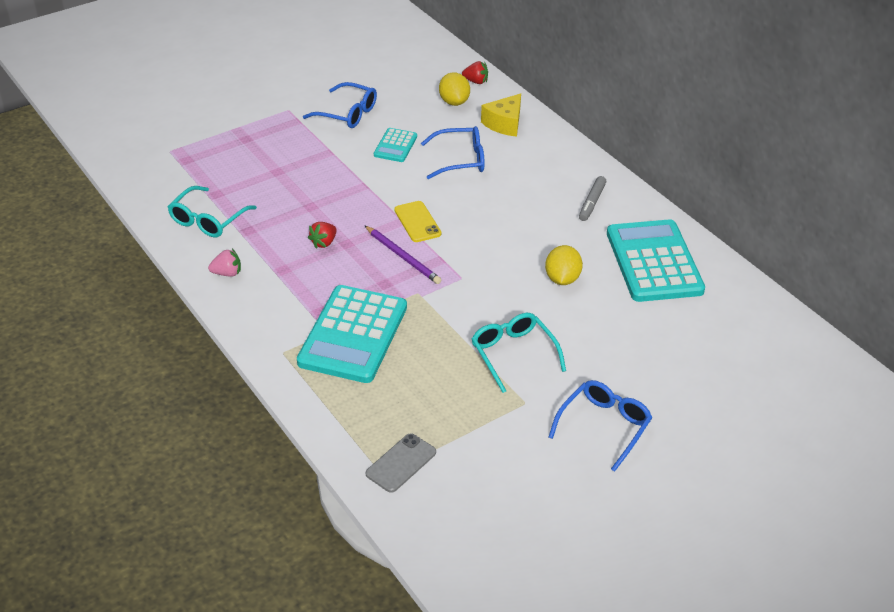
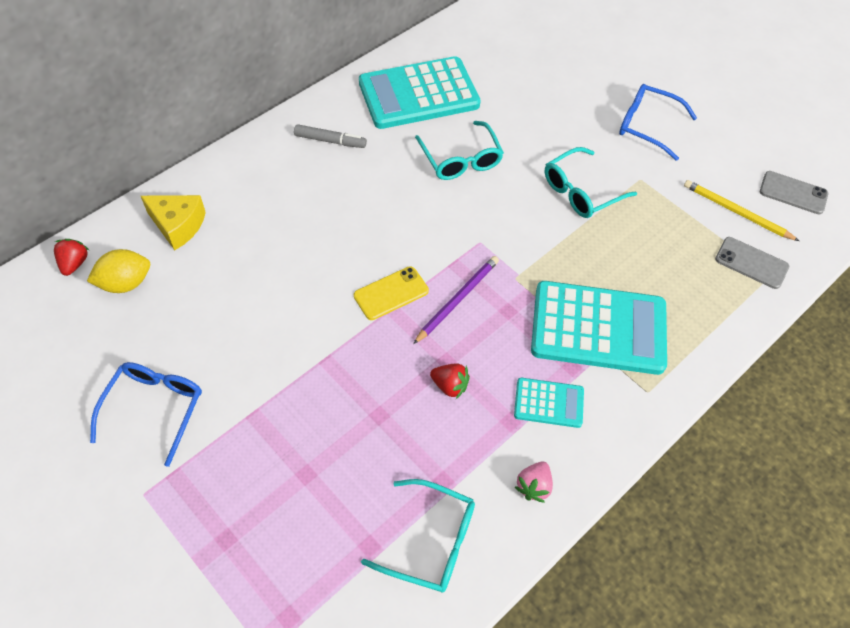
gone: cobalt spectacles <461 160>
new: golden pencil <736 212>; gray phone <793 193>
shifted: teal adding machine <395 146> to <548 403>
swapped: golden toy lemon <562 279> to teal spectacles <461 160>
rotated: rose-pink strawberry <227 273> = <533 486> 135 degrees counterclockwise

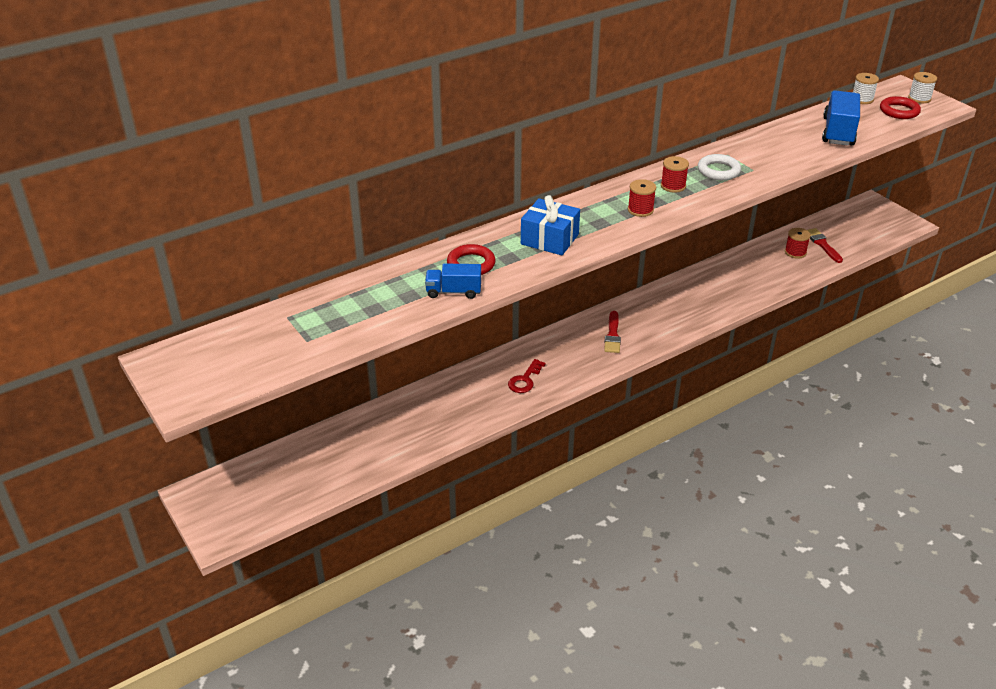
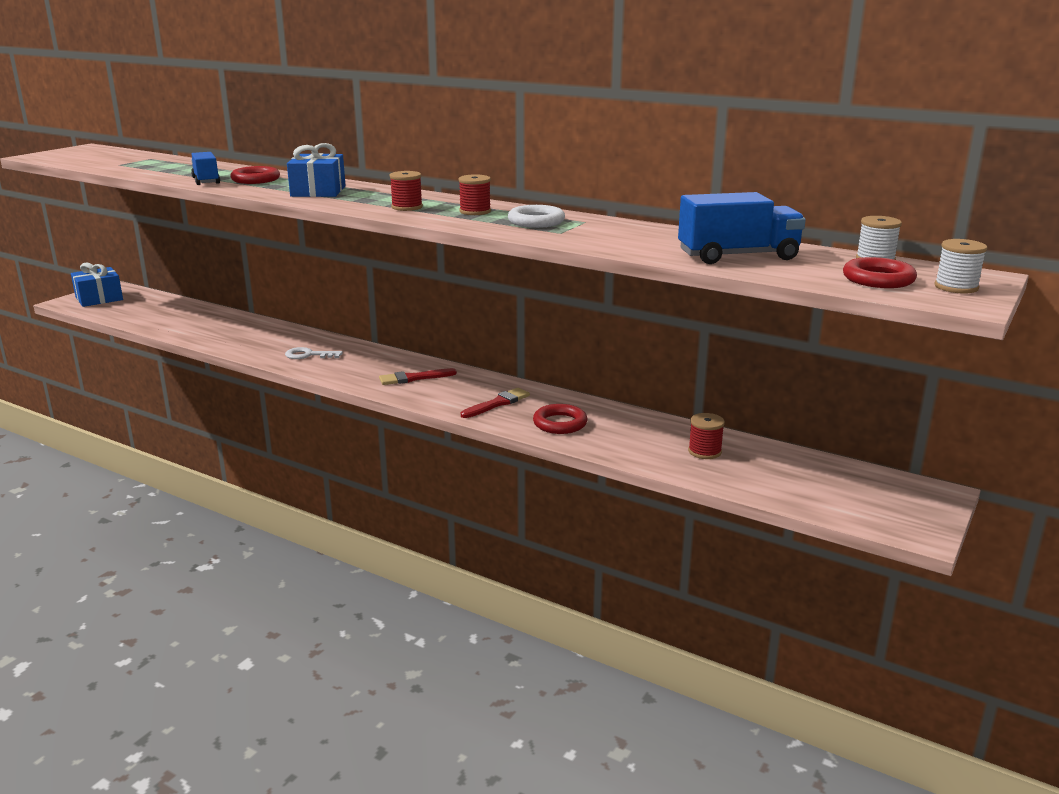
new: cobalt present <99 298>; scarlet ring <560 423>
shifted: scarlet paint brush <822 244> to <497 403>
repainted: scarlet key <525 380> to snow-white key <308 355>

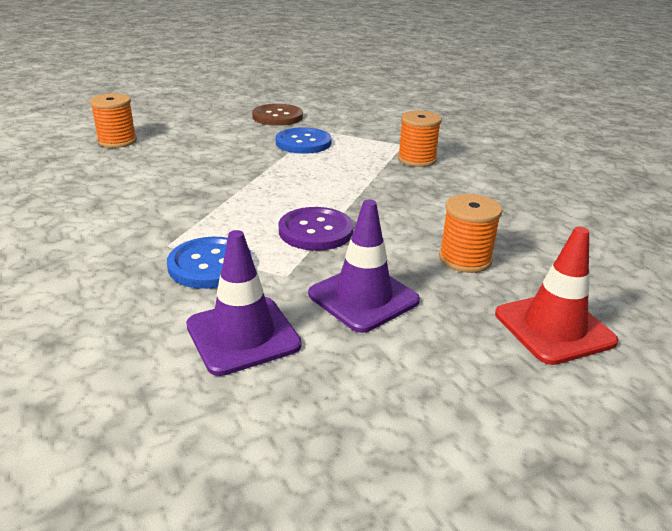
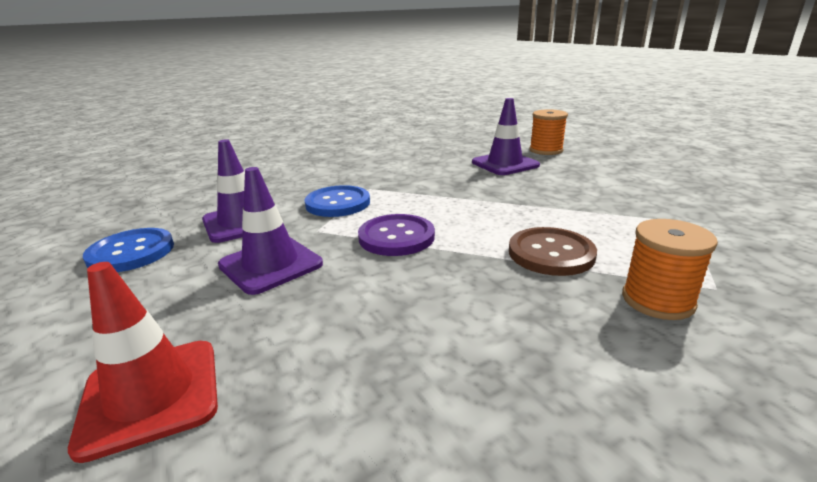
gone: orange-coloured bobbin <465 259>
new: violet traffic cone <505 164>
shifted: cobalt sewing button <303 143> to <131 252>; russet sewing button <277 117> to <551 253>

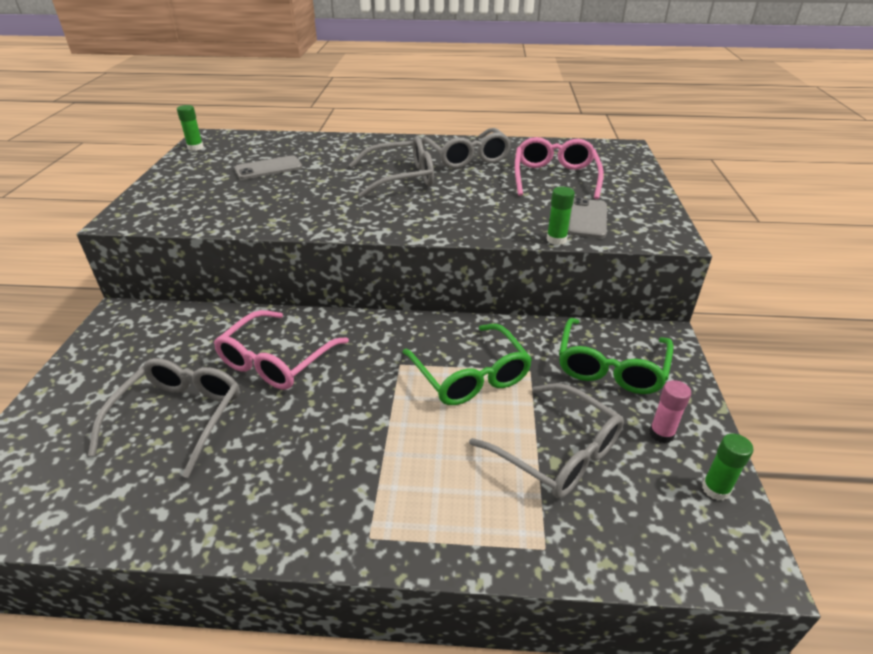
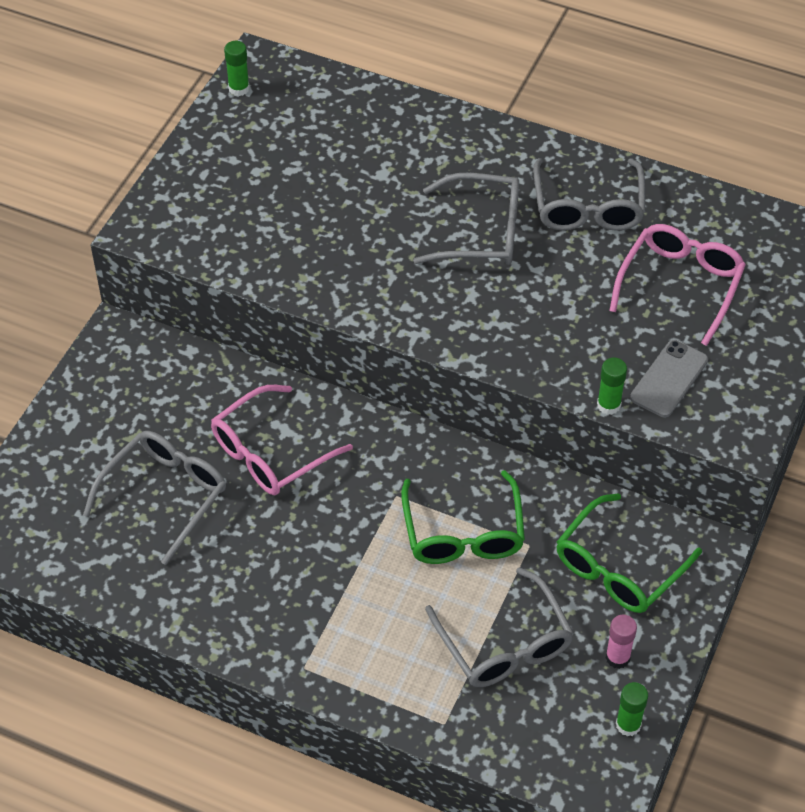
gone: gray phone <268 168>

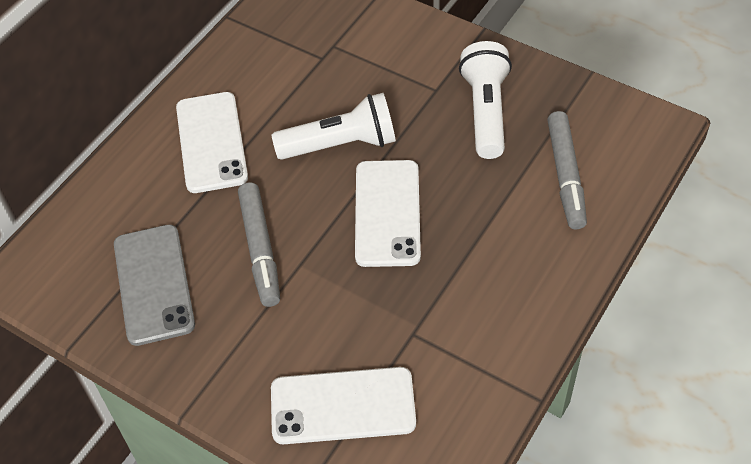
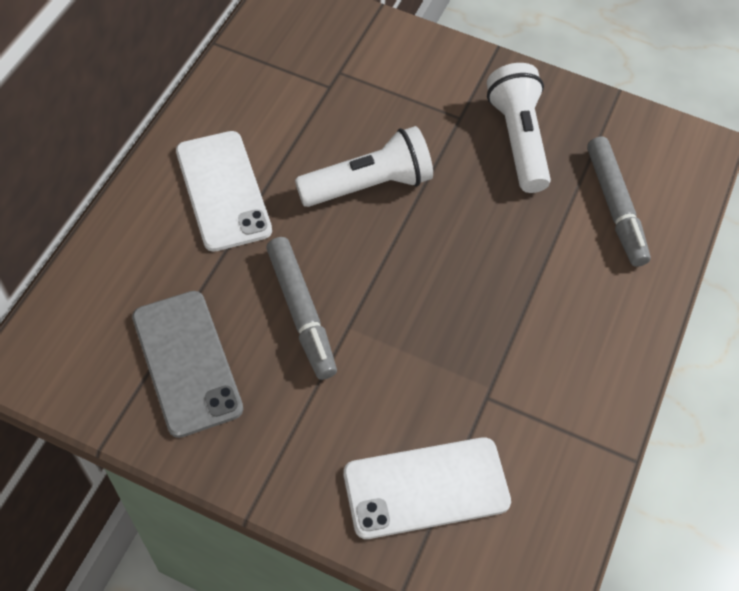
gone: snow-white phone <387 213>

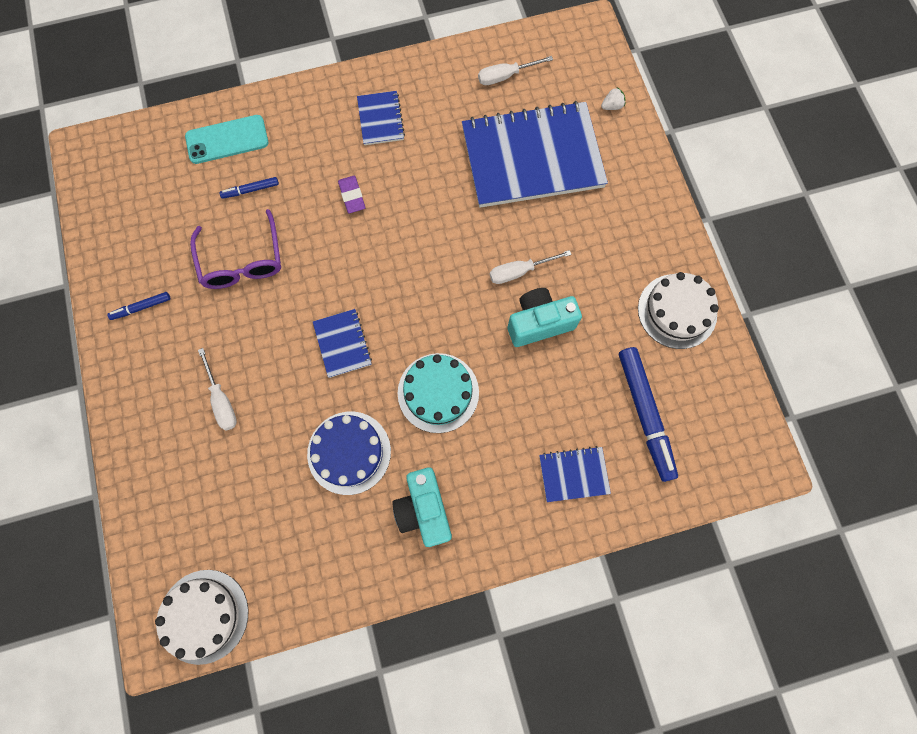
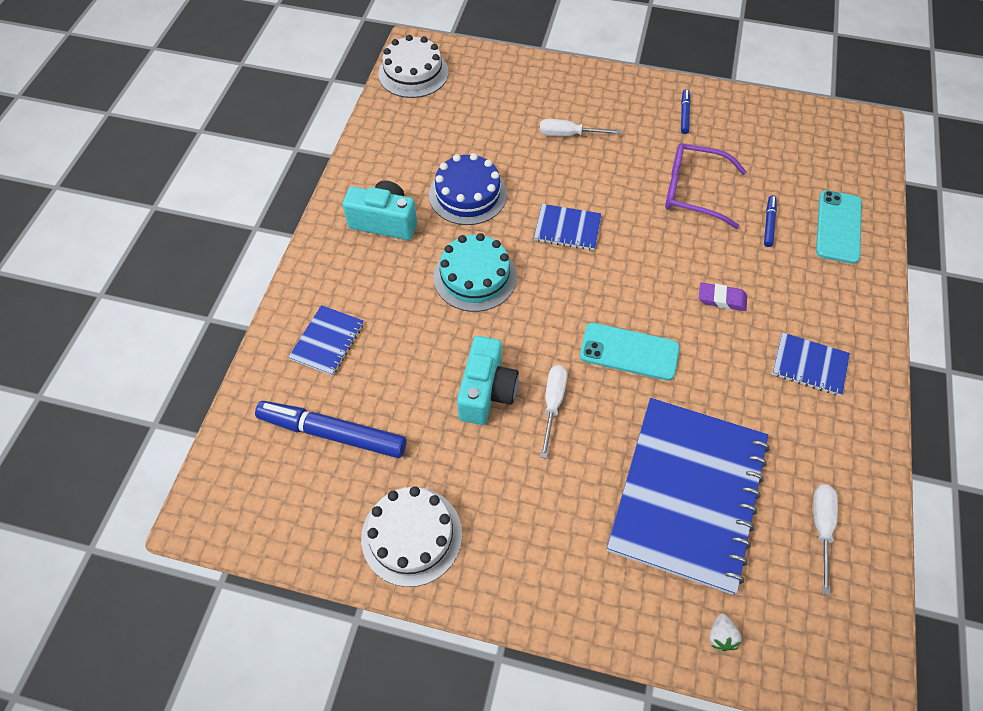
new: teal phone <629 352>

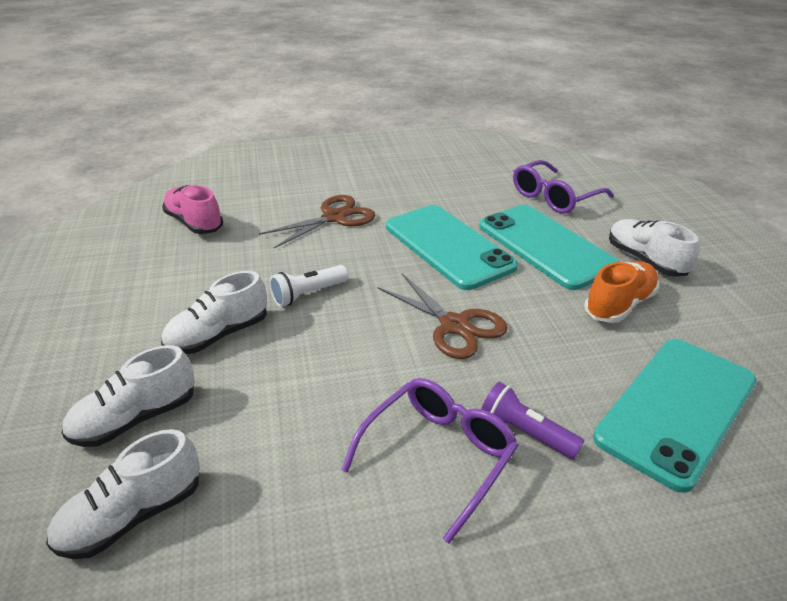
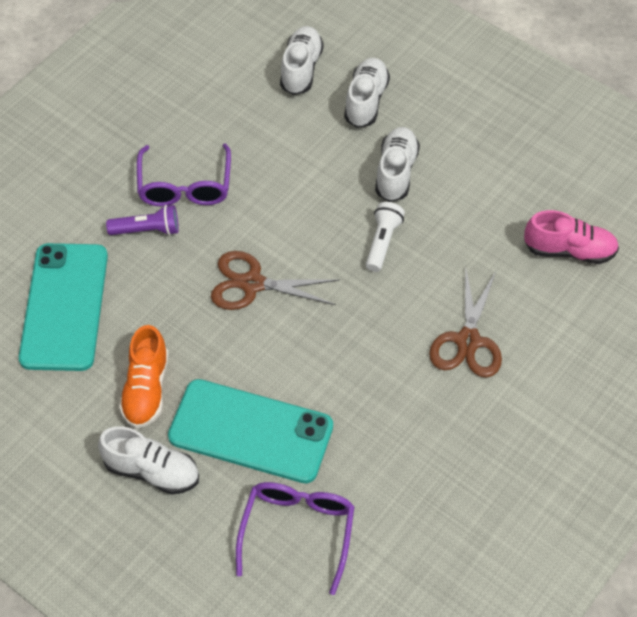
gone: teal phone <448 246>

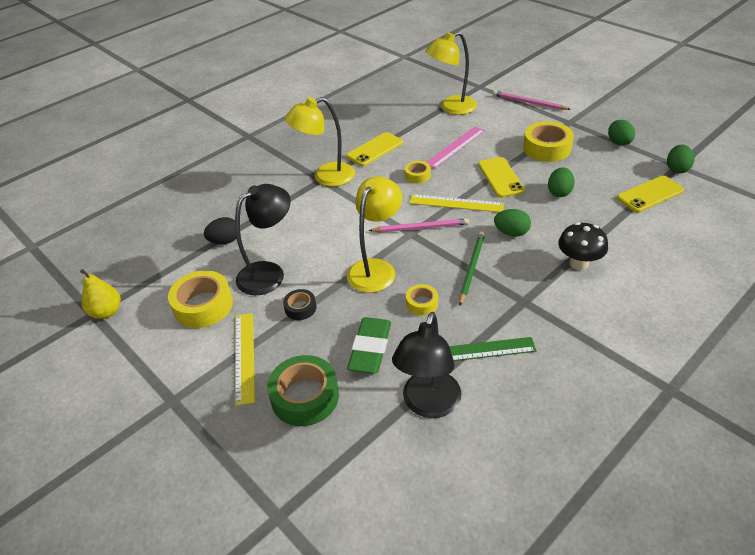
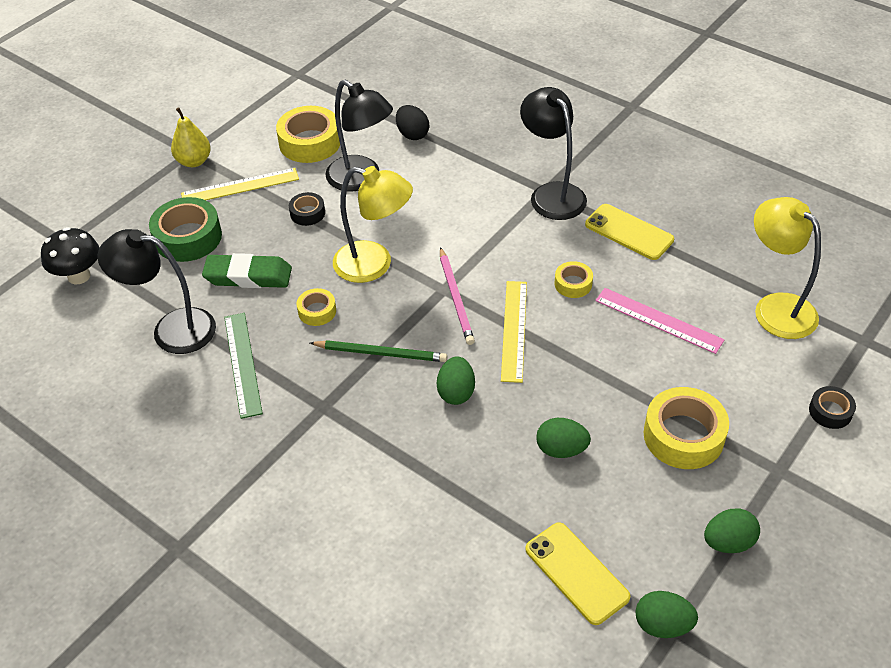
gone: golden phone <500 177>
shifted: ebony fungus <579 263> to <79 276>; golden toy pear <107 312> to <194 161>
swapped: rose-pink pencil <529 102> to ebony roll of tape <830 411>
repainted: golden lamp <325 177> to ebony lamp <552 193>

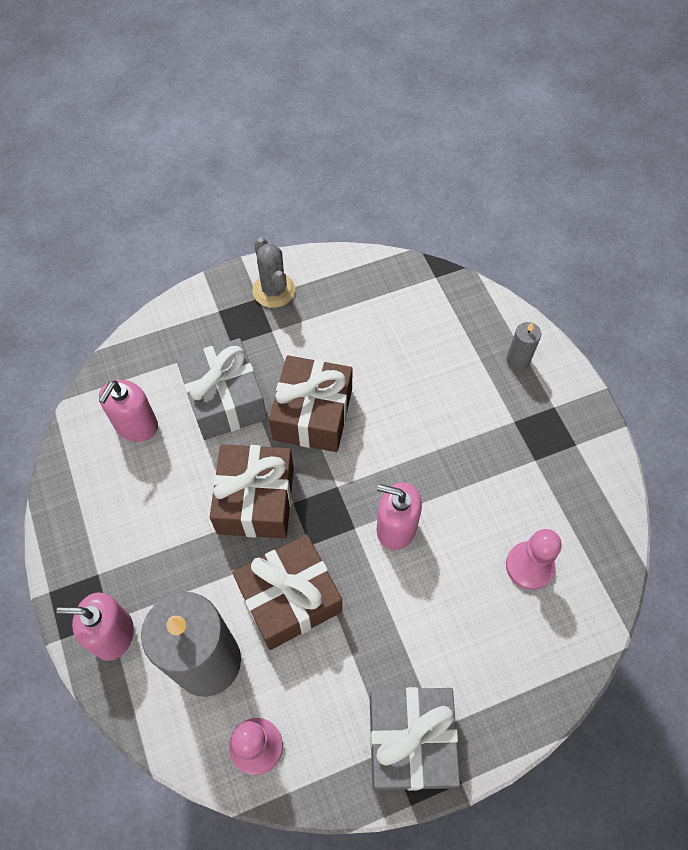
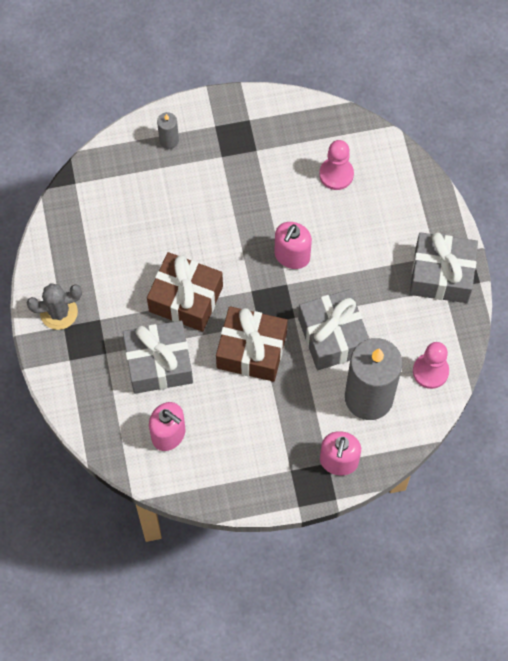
repainted: russet present <290 598> to gray present <332 336>

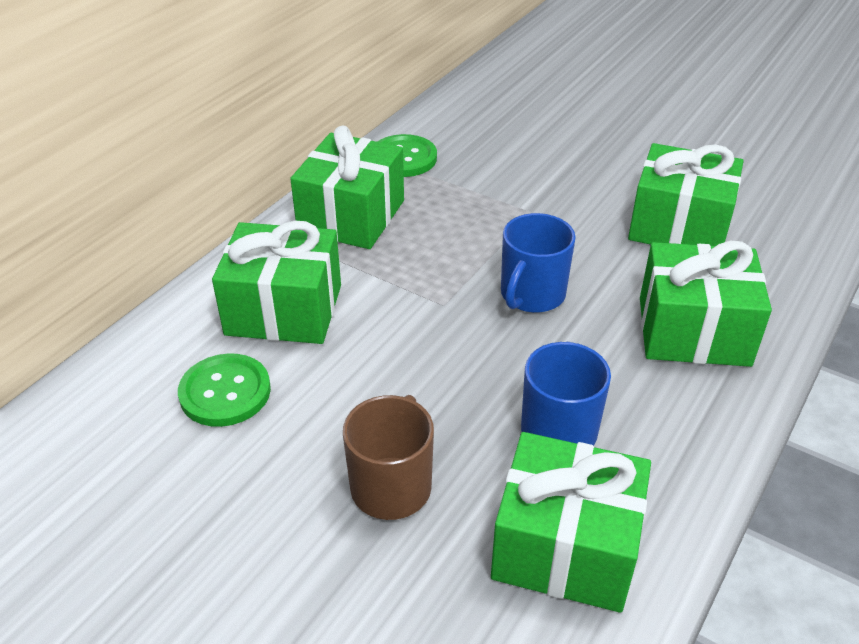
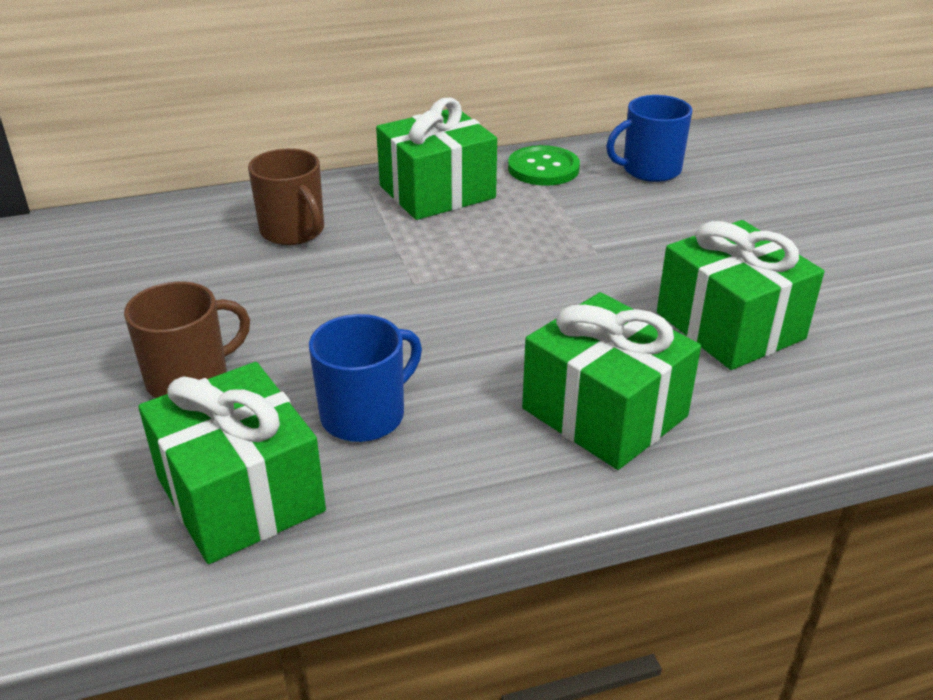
gone: leaf-green sewing button <225 392>
shifted: cobalt coffee mug <531 295> to <649 170>
swapped: leaf-green present <284 310> to russet coffee mug <293 231>

